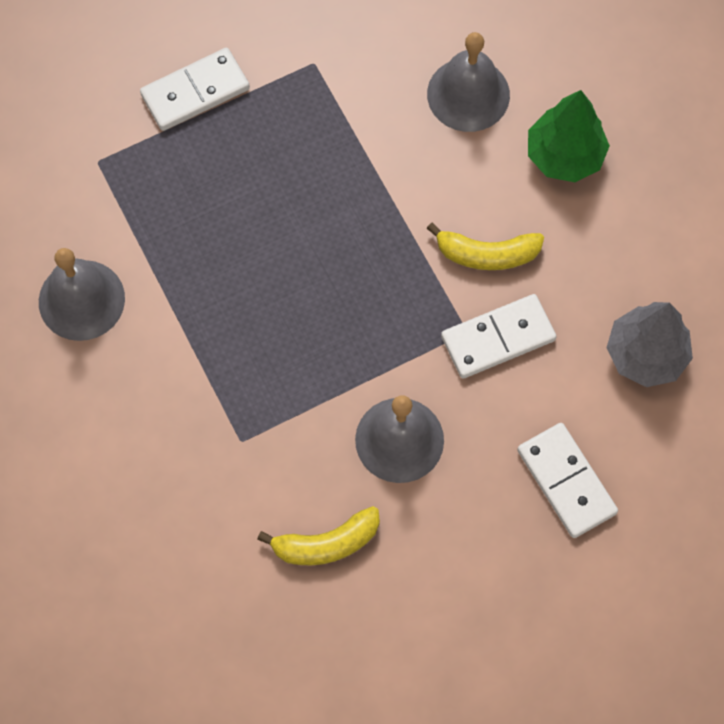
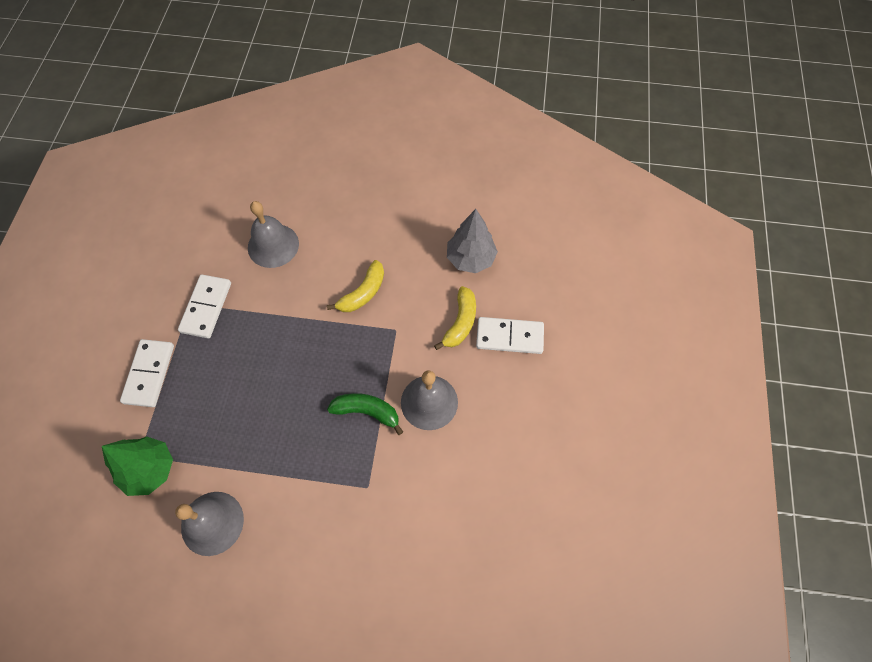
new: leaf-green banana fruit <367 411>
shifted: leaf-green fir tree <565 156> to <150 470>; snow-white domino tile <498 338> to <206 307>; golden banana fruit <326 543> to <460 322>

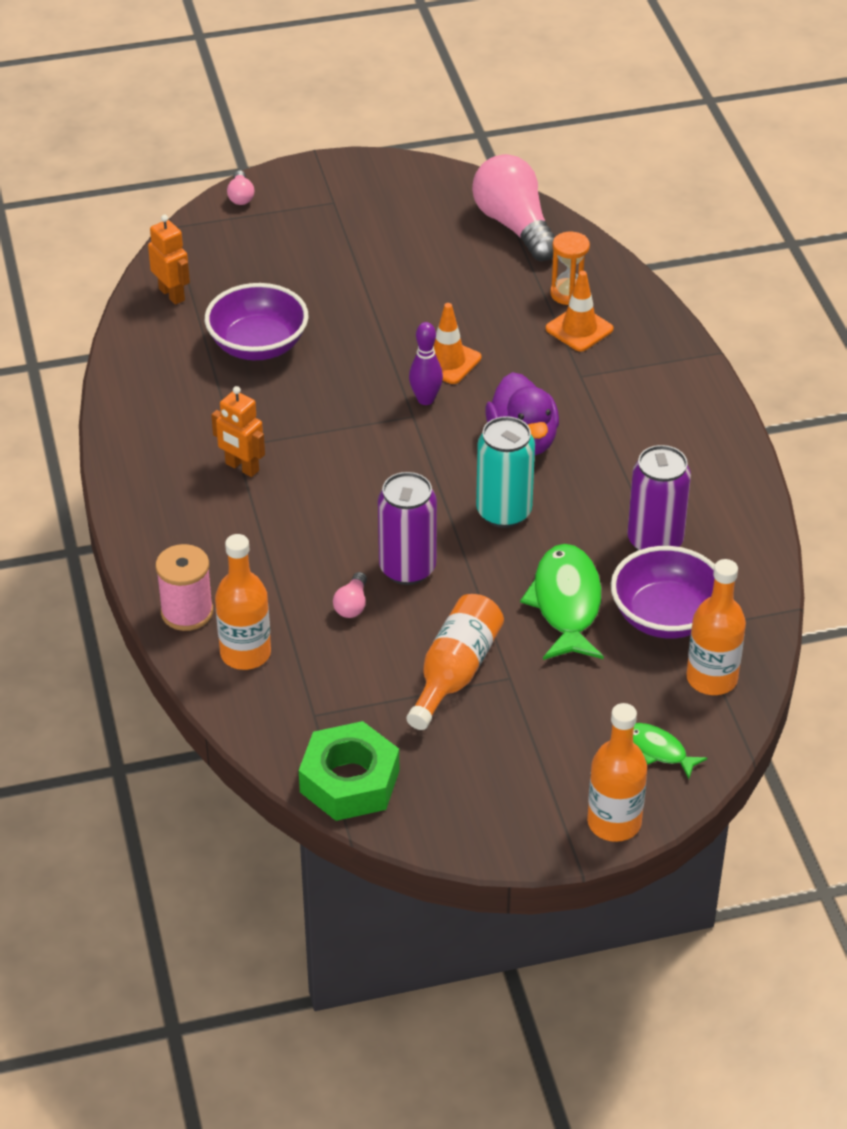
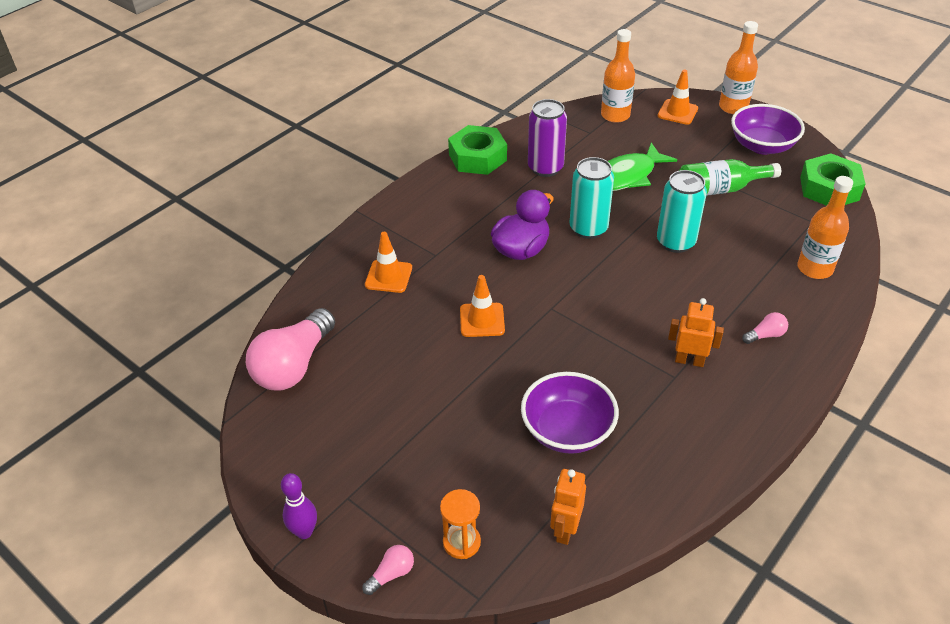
gone: rose-pink bobbin <187 612>
new: leaf-green hexagon nut <477 157>
shifted: violet bowling pin <425 399> to <304 532>; orange-coloured sandglass <568 294> to <461 542>; violet bowl <665 616> to <762 146>; rose-pink bulb <352 605> to <765 335>
swapped: leaf-green toy fish <658 750> to orange-coloured traffic cone <677 112>
repainted: violet tin <407 568> to teal tin <675 242>; orange-coloured flask <455 672> to leaf-green flask <719 189>
rotated: orange-coloured robot figure <242 467> = <689 361> 75 degrees counterclockwise

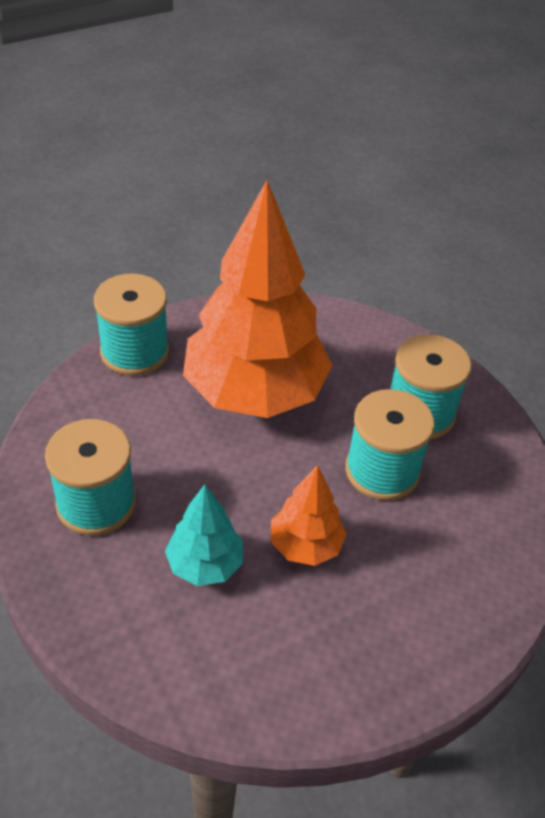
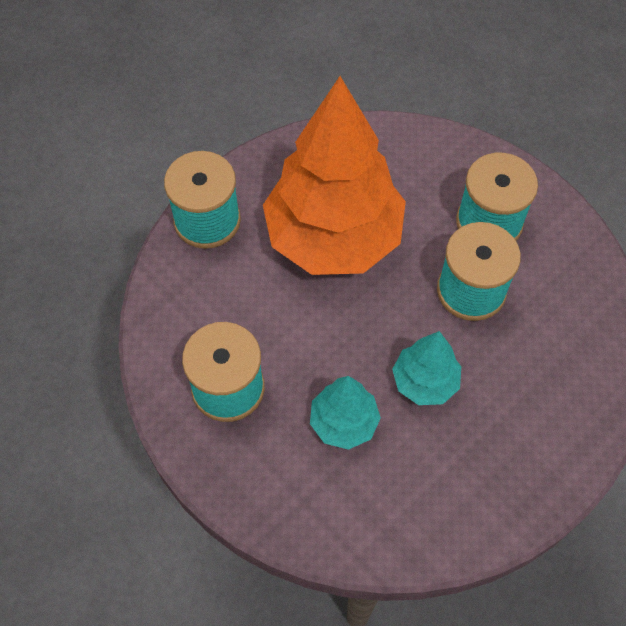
repainted: orange-coloured fir tree <305 545> to teal fir tree <424 382>

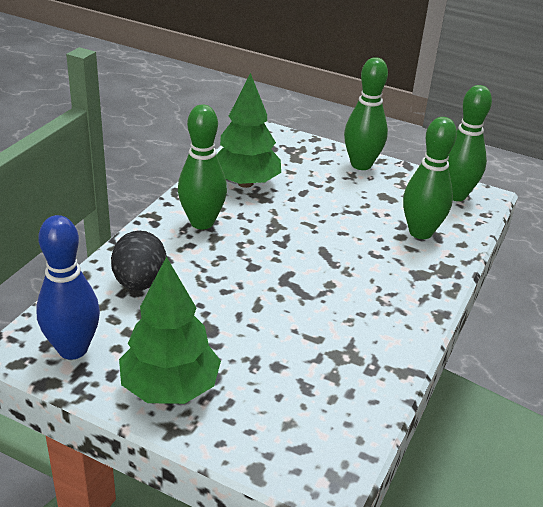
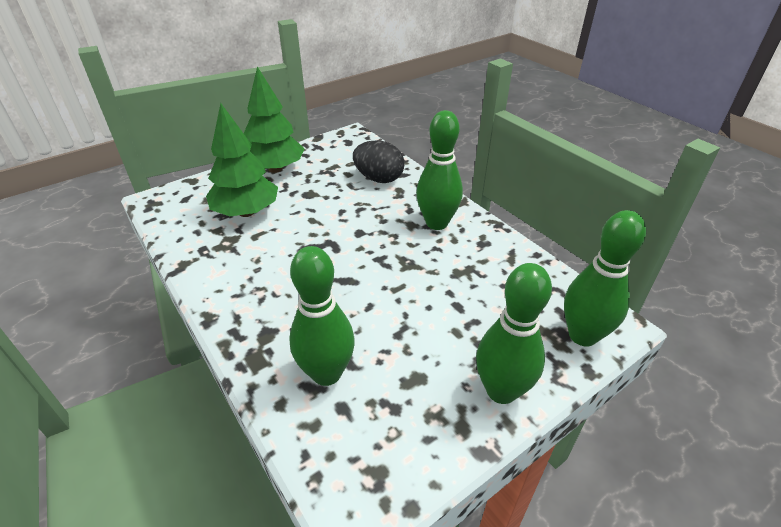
gone: cobalt bowling pin <73 349>
shifted: leaf-green fir tree <245 183> to <246 212>; leaf-green bowling pin <455 195> to <582 335>

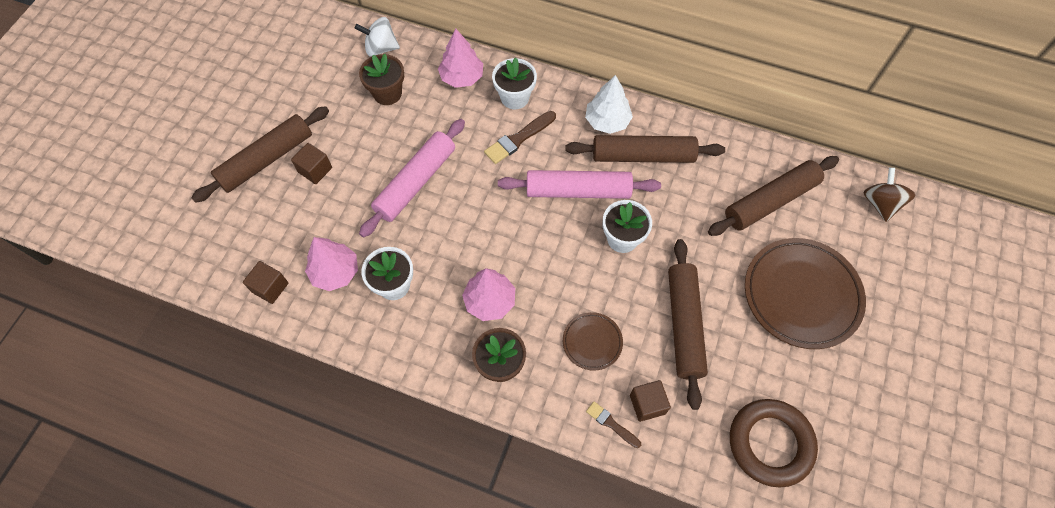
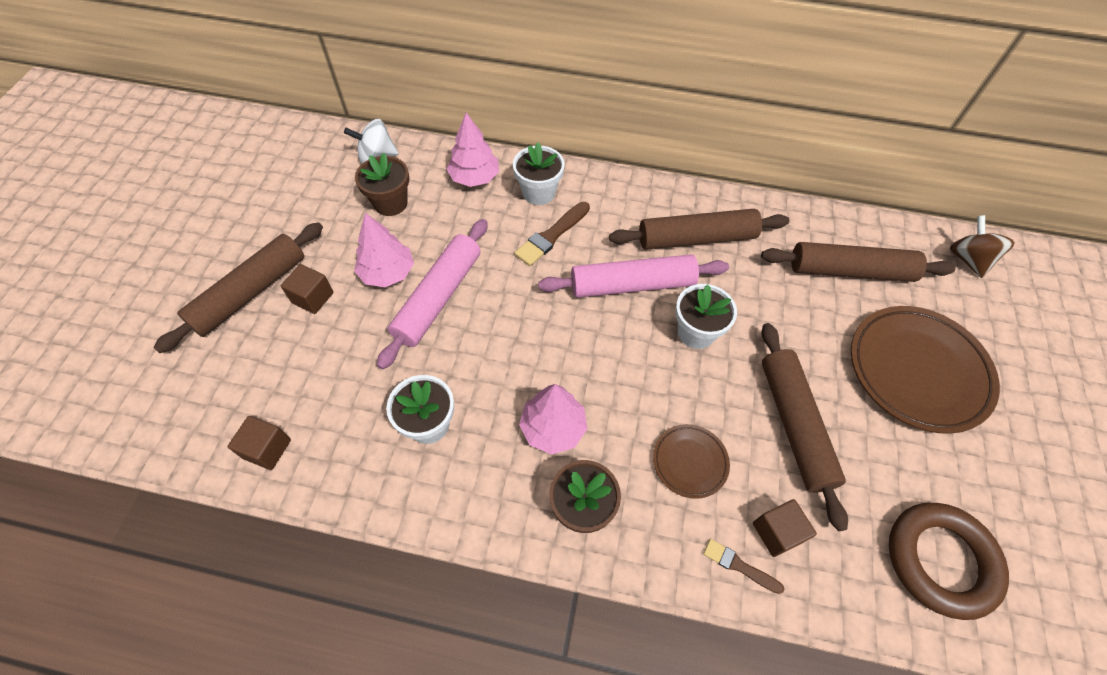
gone: snow-white fir tree <607 121>
shifted: rose-pink fir tree <335 272> to <387 273>
rotated: russet rolling pin <770 201> = <850 271> 45 degrees clockwise

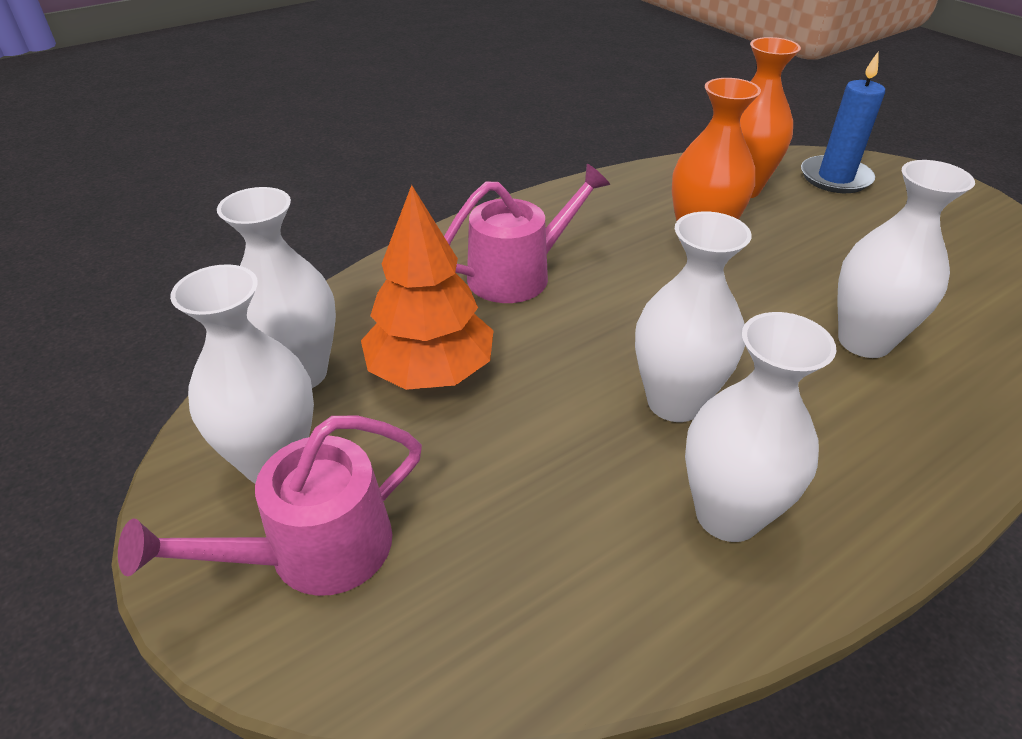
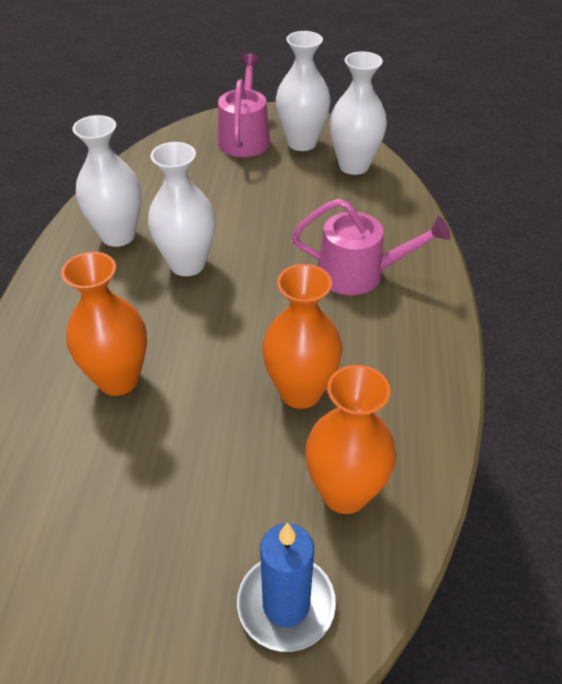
gone: orange-coloured fir tree <431 371>
repainted: snow-white flower vase <864 341> to orange-coloured flower vase <118 379>
rotated: rose-pink sprinkling can <518 274> = <359 274> 90 degrees counterclockwise

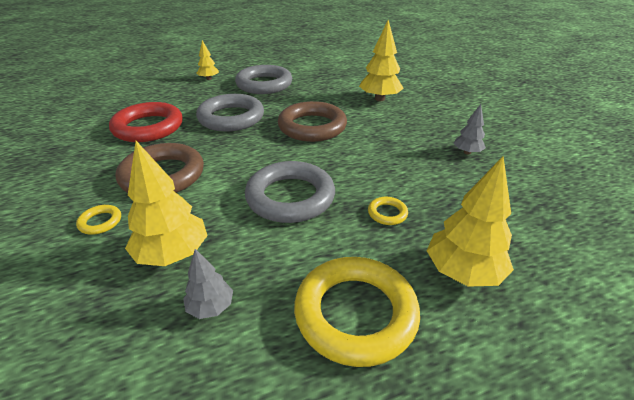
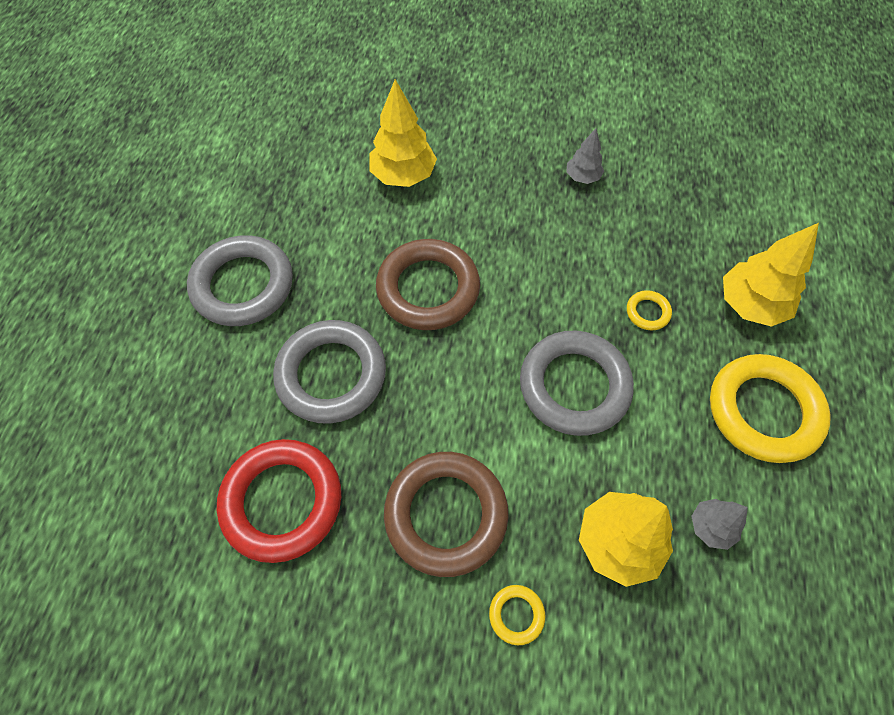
gone: golden fir tree <209 79>

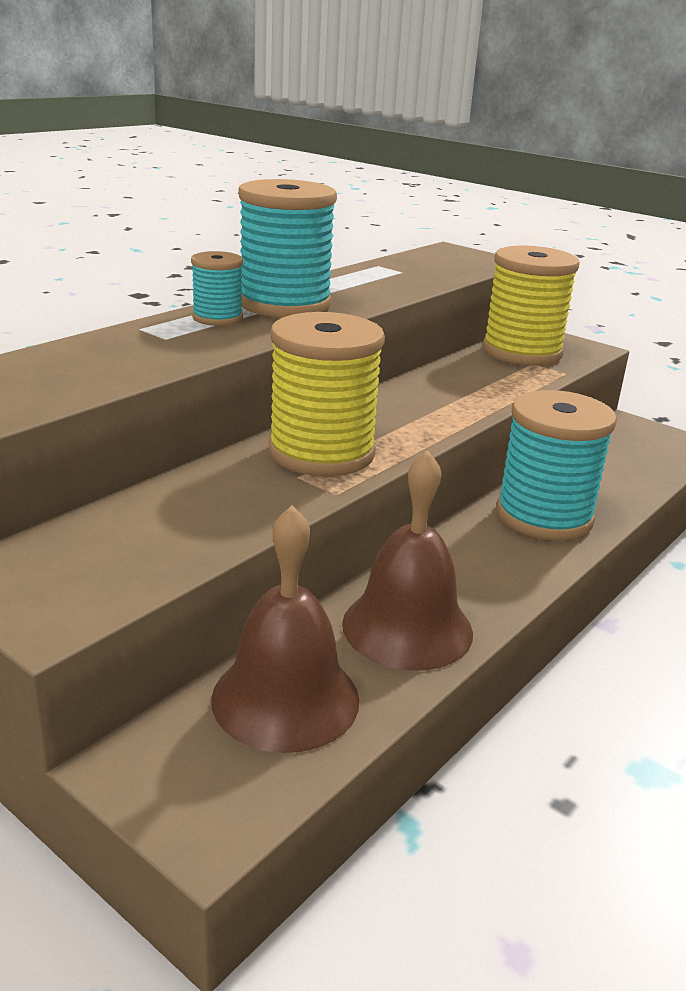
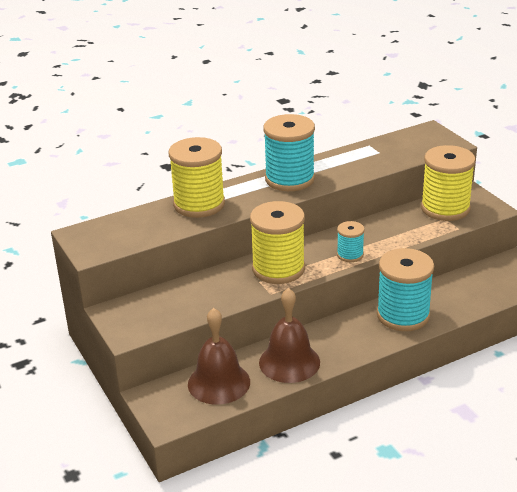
new: golden bobbin <199 204>
shifted: teal bobbin <217 318> to <350 255>

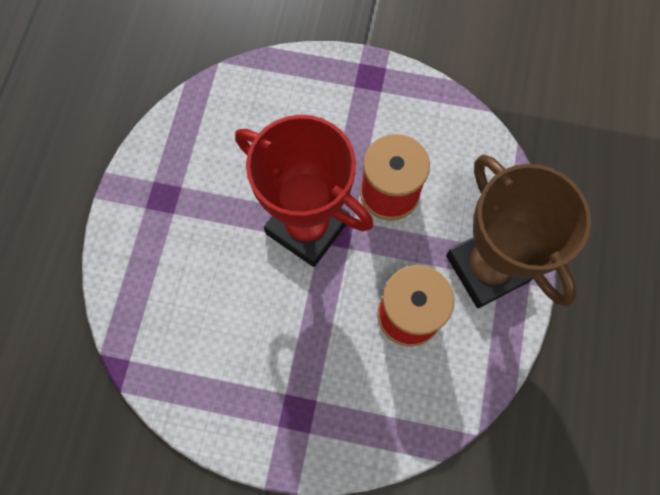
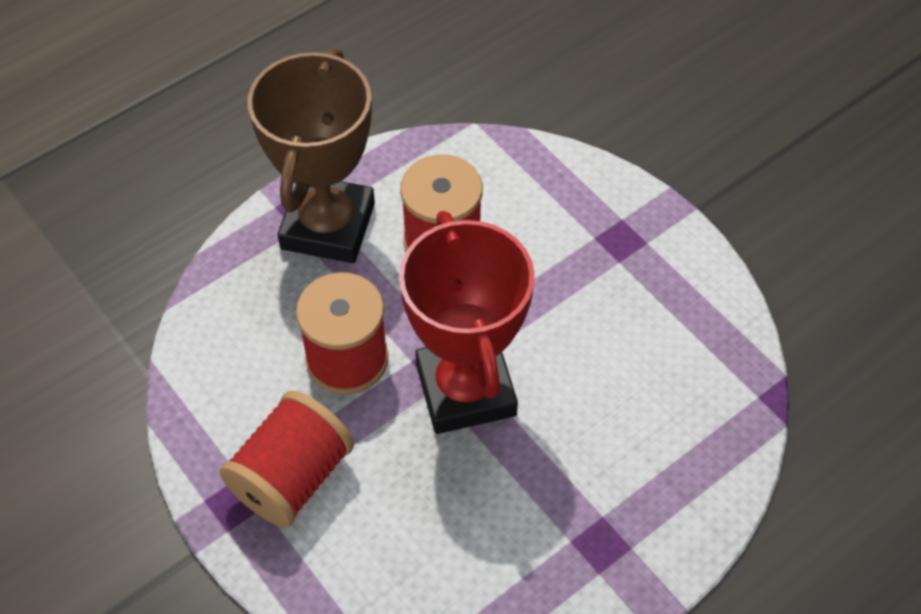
new: scarlet bobbin <292 477>

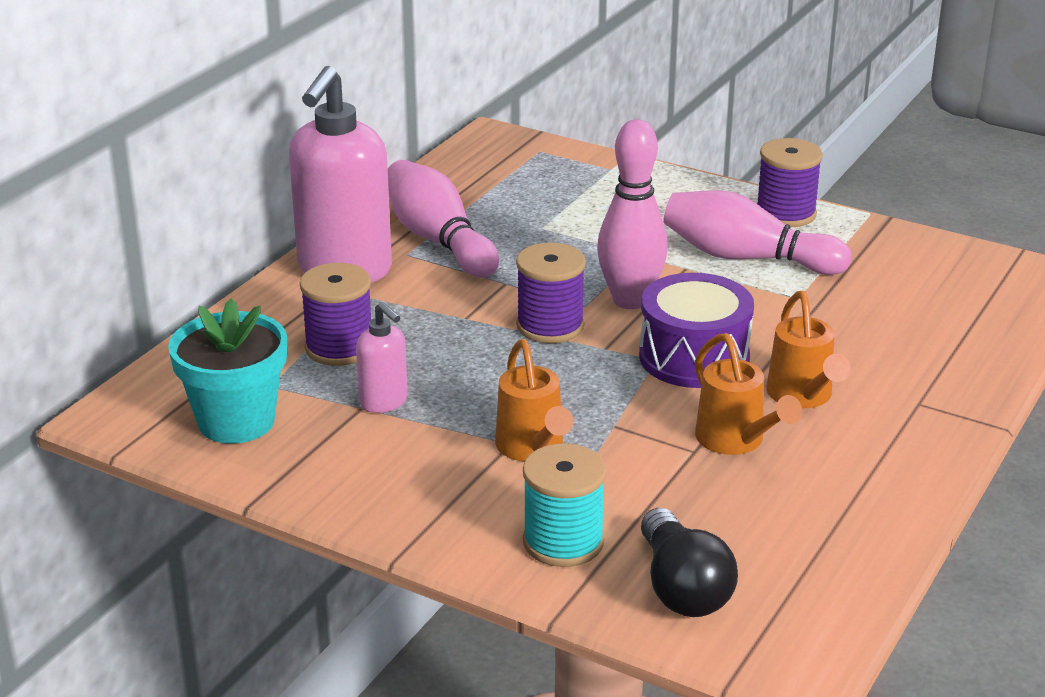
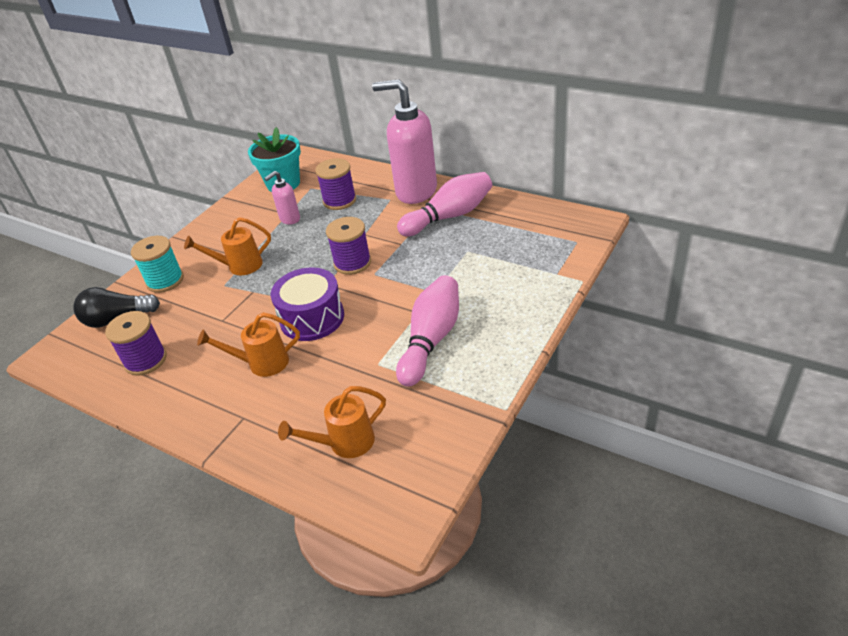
gone: rose-pink bowling pin <630 300>
shifted: violet bobbin <785 213> to <145 360>; orange-coloured sprinkling can <735 441> to <345 443>

